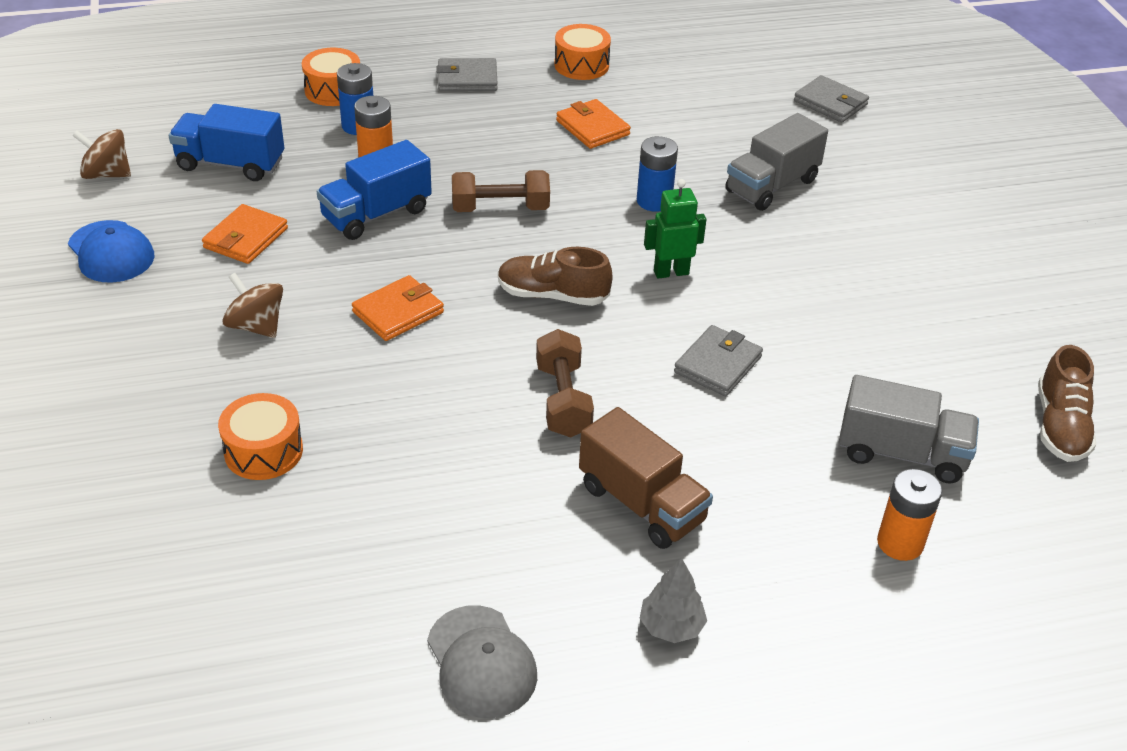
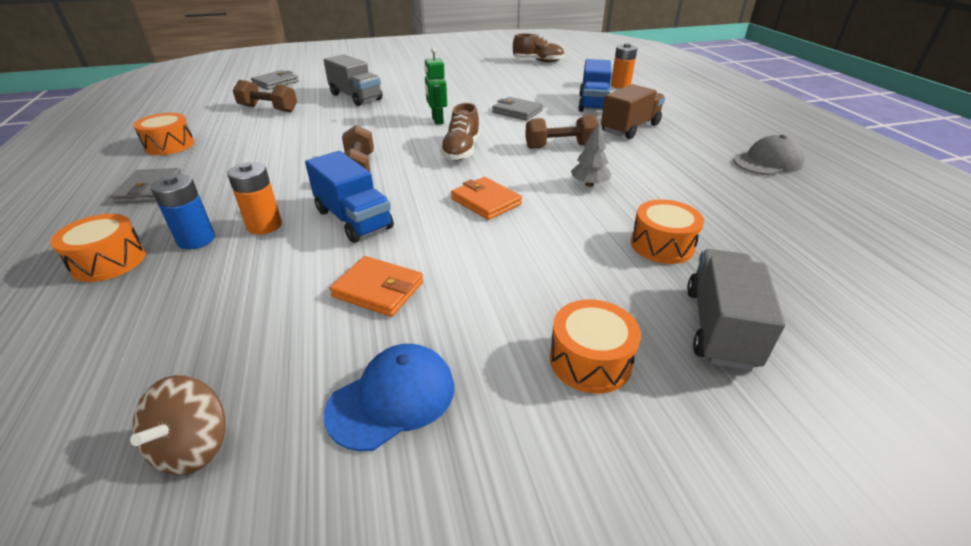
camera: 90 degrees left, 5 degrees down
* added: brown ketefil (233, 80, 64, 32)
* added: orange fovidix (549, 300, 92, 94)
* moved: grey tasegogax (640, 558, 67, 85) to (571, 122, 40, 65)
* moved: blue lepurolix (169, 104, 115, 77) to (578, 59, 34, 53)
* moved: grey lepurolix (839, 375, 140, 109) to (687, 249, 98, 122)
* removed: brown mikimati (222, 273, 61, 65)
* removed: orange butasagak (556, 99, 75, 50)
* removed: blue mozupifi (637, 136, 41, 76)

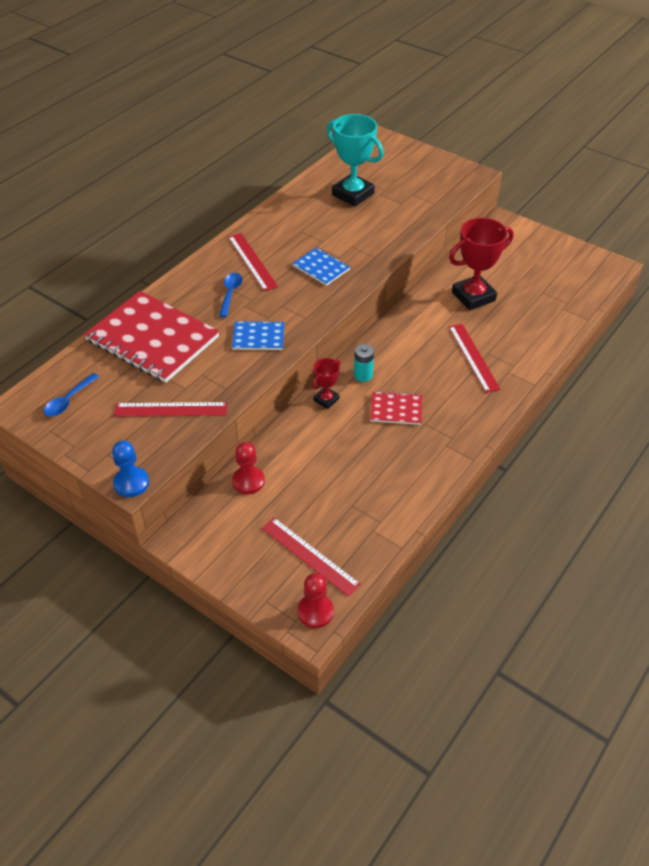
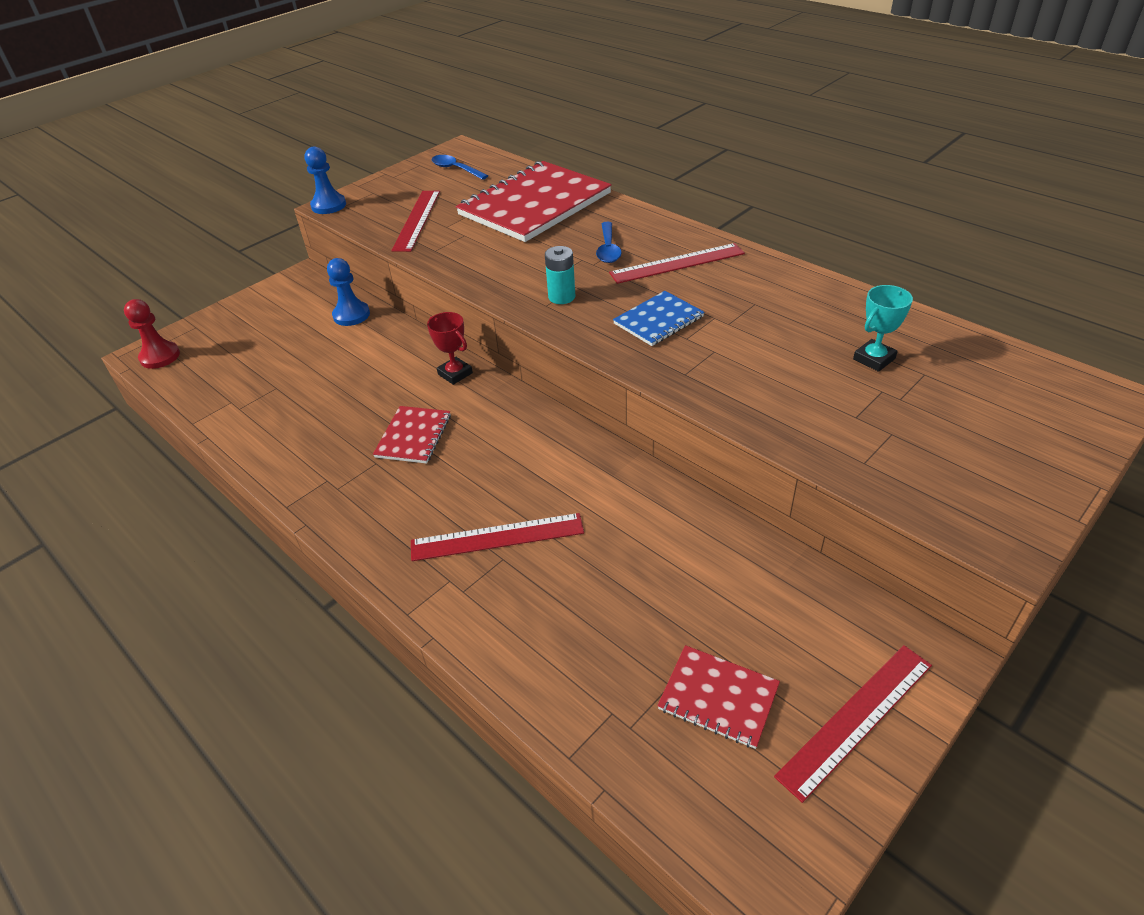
camera: 100 degrees right, 5 degrees down
* recoloured: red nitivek (232, 442, 33, 52) to blue nitivek (327, 258, 43, 68)
* moved: turquoise mozupifi (354, 344, 20, 38) to (545, 246, 30, 58)
* turned: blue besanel (219, 273, 24, 44) = (596, 222, 26, 41) 75 degrees clockwise
* added: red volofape (657, 645, 123, 104)
* moved: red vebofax (262, 517, 99, 80) to (774, 645, 158, 158)
* resized: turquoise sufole (327, 114, 57, 92) = (853, 285, 60, 87) x0.52
* removed: blue volofape (232, 321, 53, 29)
* removed: red sufole (449, 218, 65, 92)

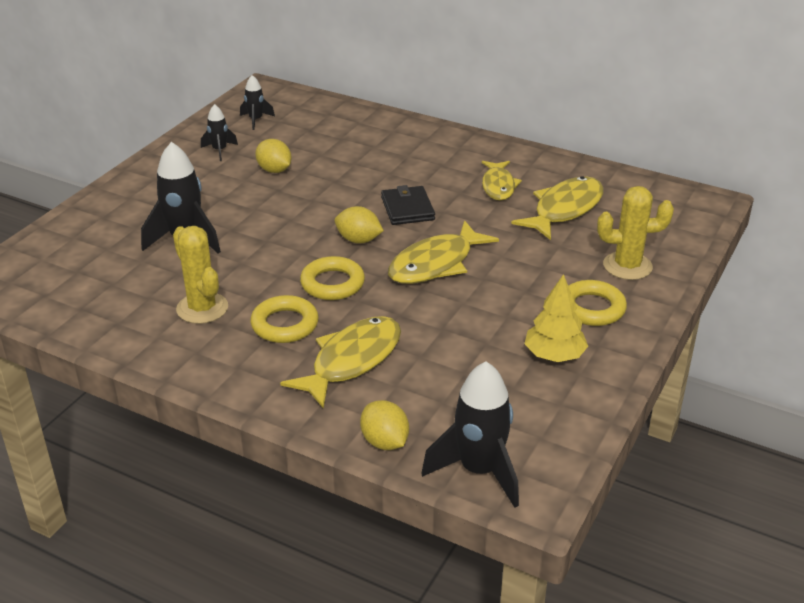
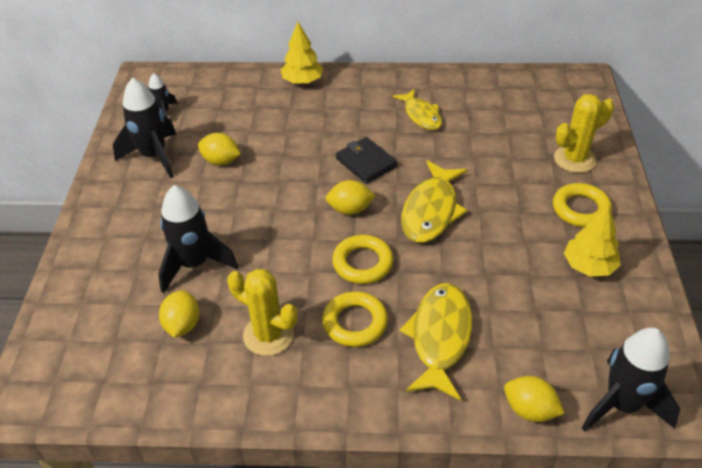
camera: 25 degrees left, 10 degrees up
* resized: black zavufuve (201, 104, 37, 57) = (113, 78, 63, 100) x1.87
* added: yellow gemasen (159, 290, 41, 48)
* added: yellow tasegogax (281, 22, 42, 62)
* removed: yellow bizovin (511, 176, 93, 64)

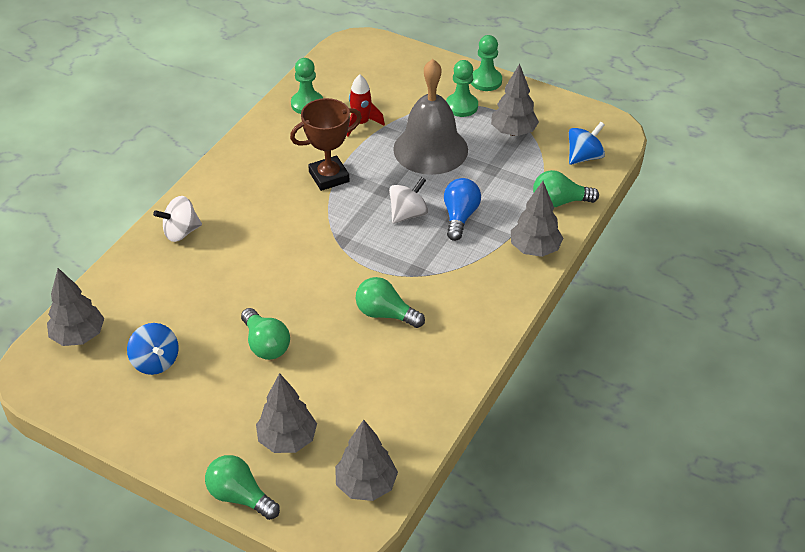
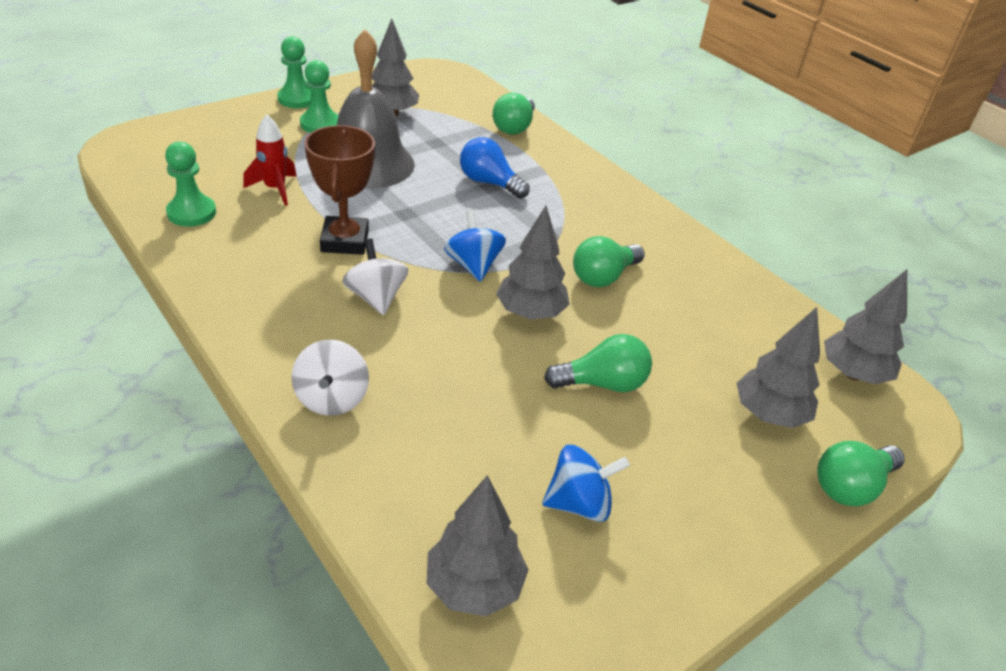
camera: 70 degrees left, 5 degrees down
* moved: white mikimati (389, 177, 39, 46) to (342, 239, 66, 76)
* moved: blue mikimati (569, 122, 36, 43) to (444, 209, 62, 73)
* moved: grey tasegogax (511, 181, 52, 76) to (496, 206, 74, 113)

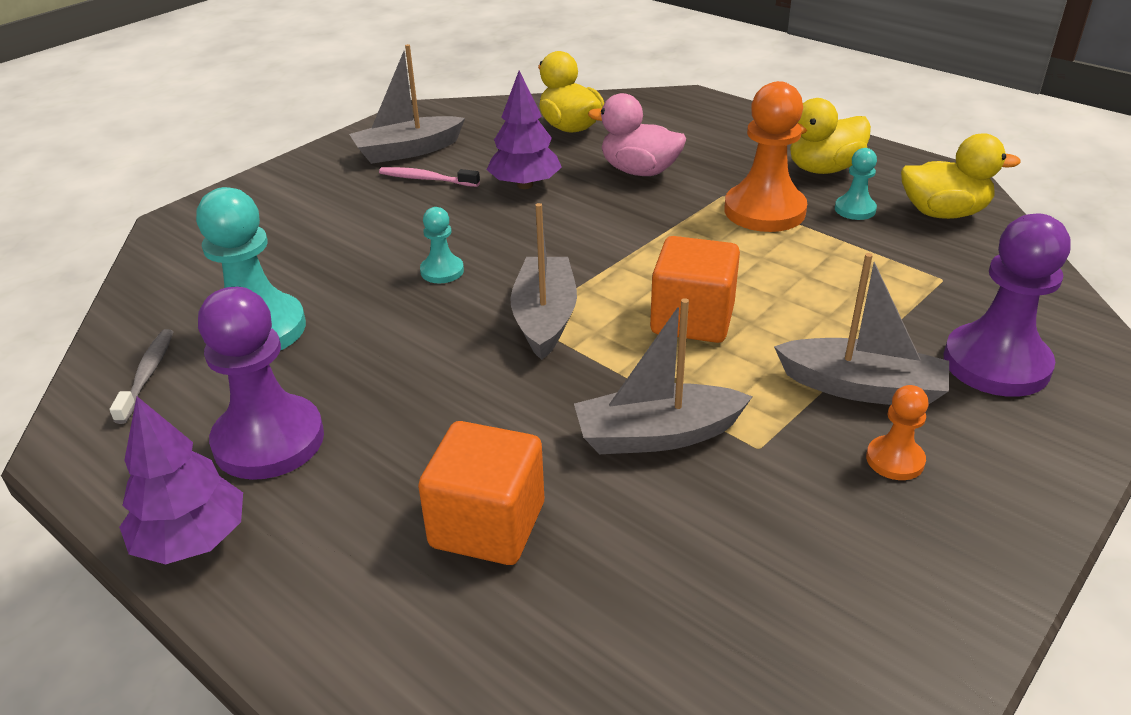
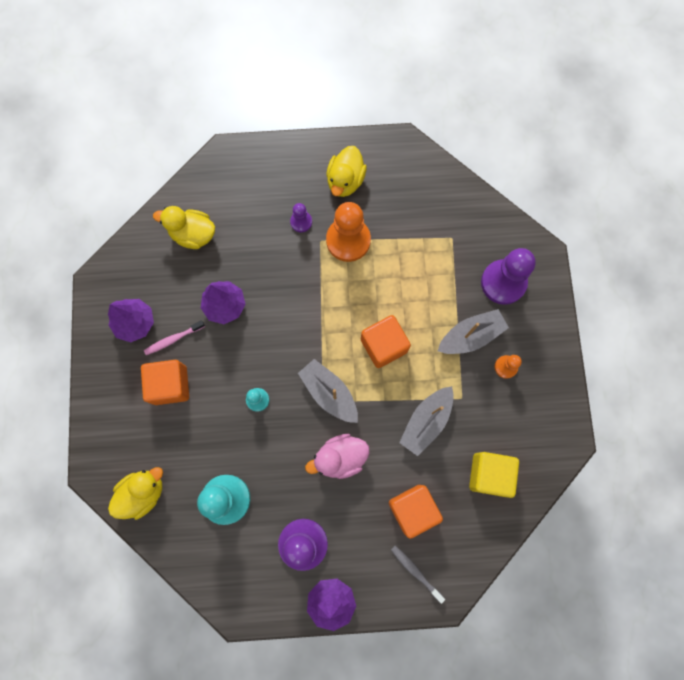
camera: 45 degrees left, 40 degrees up
* replaced: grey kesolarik (349, 44, 116, 120) to purple tasegogax (108, 299, 46, 43)
* moved: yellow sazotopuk (901, 133, 120, 86) to (108, 467, 55, 53)
* added: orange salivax (141, 360, 48, 45)
* added: purple nitivek (290, 203, 22, 29)
* moved: pink sazotopuk (588, 93, 98, 83) to (305, 434, 65, 45)
* moved: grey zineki (109, 329, 64, 95) to (391, 546, 54, 58)
* added: yellow salivax (469, 452, 50, 46)
* removed: turquoise nitivek (835, 148, 42, 72)

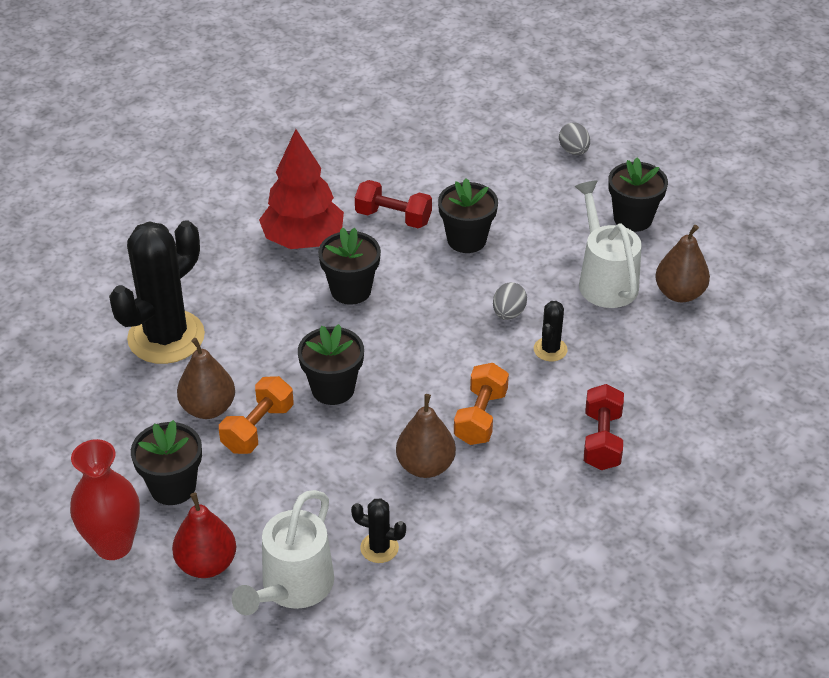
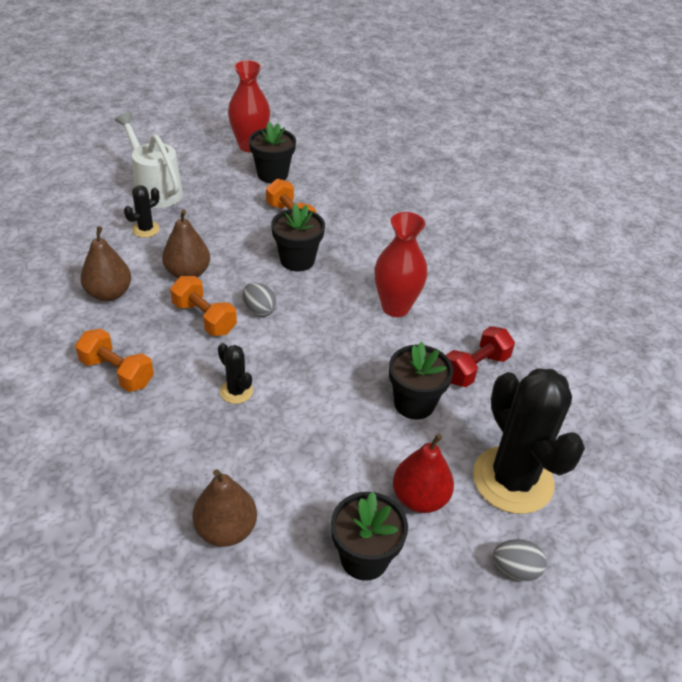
camera: 115 degrees right, 0 degrees up
* recoloured: red ketefil (584, 384, 40, 86) to orange ketefil (75, 329, 79, 63)
* moved: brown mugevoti (177, 338, 58, 81) to (80, 226, 51, 75)
* moved: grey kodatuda (493, 282, 34, 38) to (243, 283, 34, 34)
* replaced: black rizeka (318, 228, 63, 77) to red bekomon (374, 212, 54, 105)
* moved: red mugevoti (172, 492, 64, 86) to (393, 434, 61, 79)
* moved: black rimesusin (109, 220, 96, 144) to (473, 368, 112, 146)
* removed: red tasegogax (259, 129, 85, 120)
* removed: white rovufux (575, 181, 67, 127)

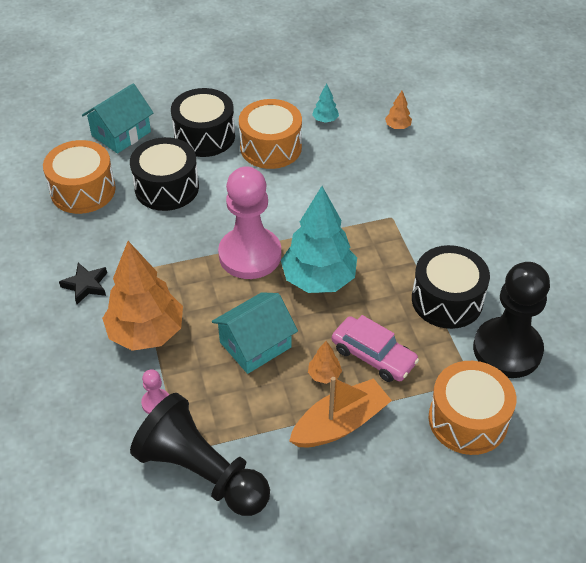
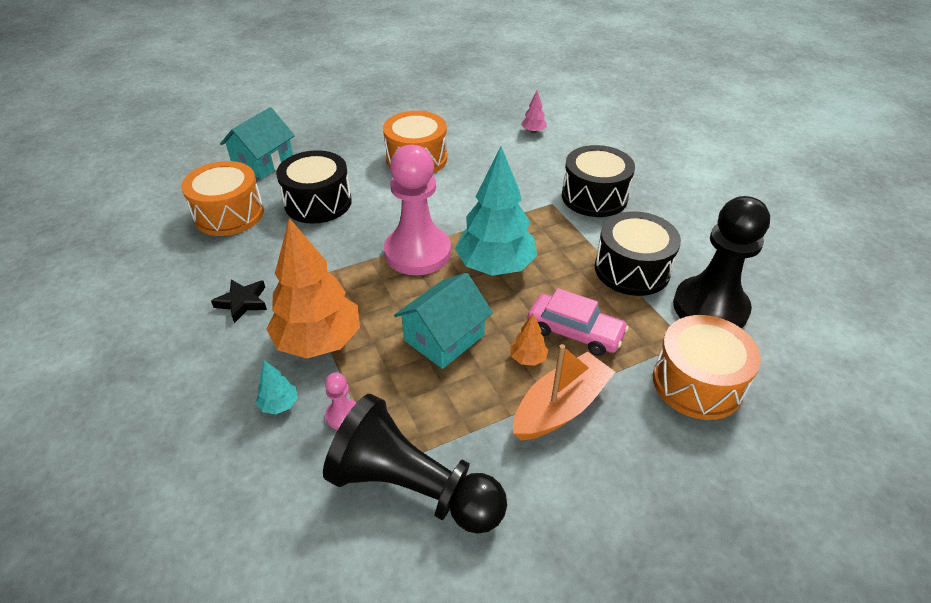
camera: 10 degrees left, 5 degrees down
* moved: turquoise tasegogax (312, 83, 27, 40) to (256, 360, 42, 54)
* recoloured: orange tasegogax (385, 91, 27, 38) to pink tasegogax (521, 91, 26, 42)
* moved: black fovidix (171, 88, 64, 69) to (562, 145, 73, 72)

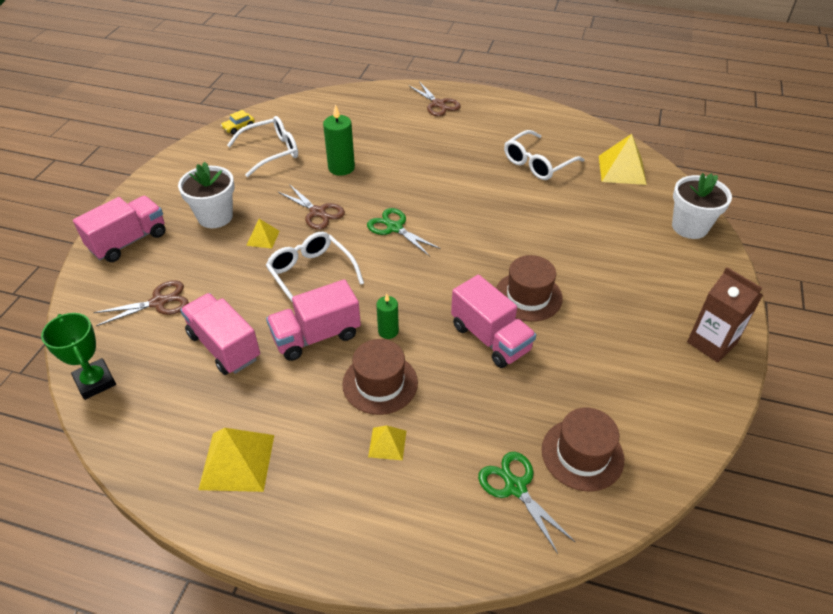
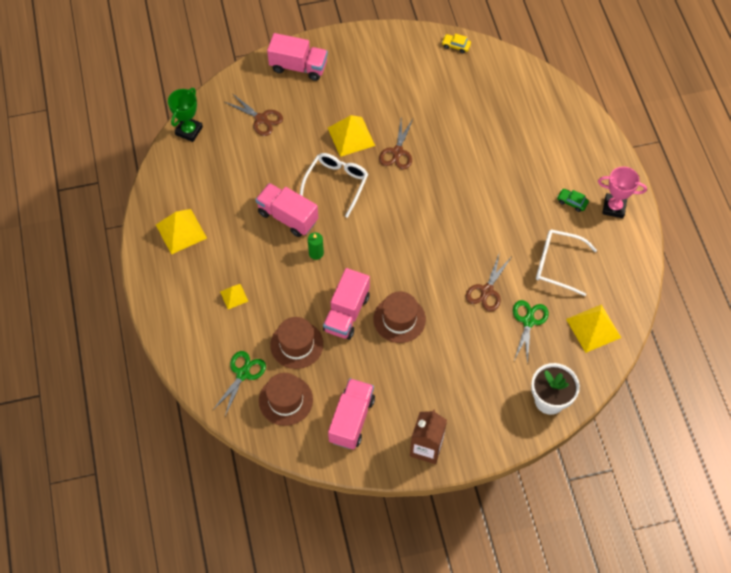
camera: 60 degrees right, 15 degrees up
* moved: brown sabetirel (342, 339, 76, 76) to (270, 317, 53, 52)
* resized: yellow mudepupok (246, 219, 34, 30) = (328, 115, 47, 42) x1.82
* moved: pink lepurolix (180, 293, 80, 82) to (328, 378, 47, 71)
* moved: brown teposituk (408, 81, 53, 35) to (466, 252, 45, 59)
* moved: green teposituk (367, 208, 74, 48) to (513, 300, 36, 65)
* added: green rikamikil (557, 189, 32, 23)
* added: pink sufole (598, 167, 49, 51)
* removed: white rizeka (178, 162, 56, 66)
* removed: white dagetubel (227, 116, 71, 61)
* removed: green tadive (323, 104, 32, 72)

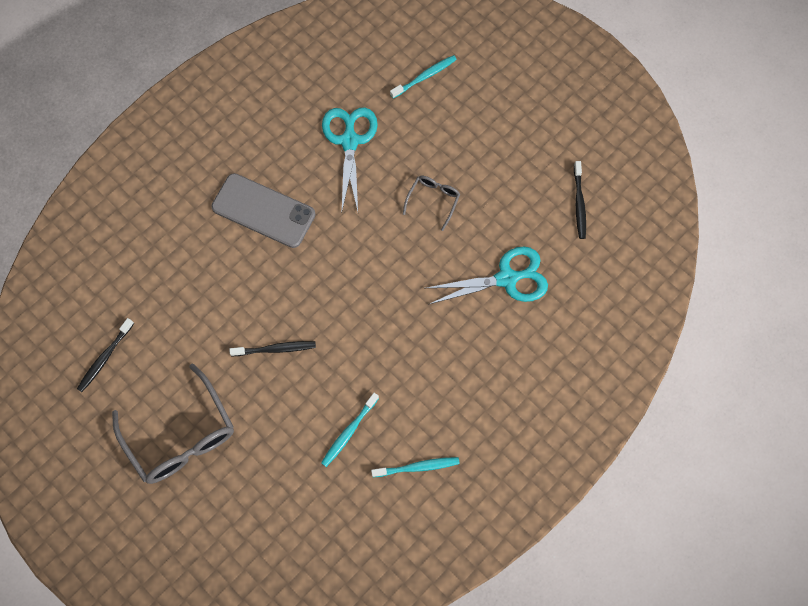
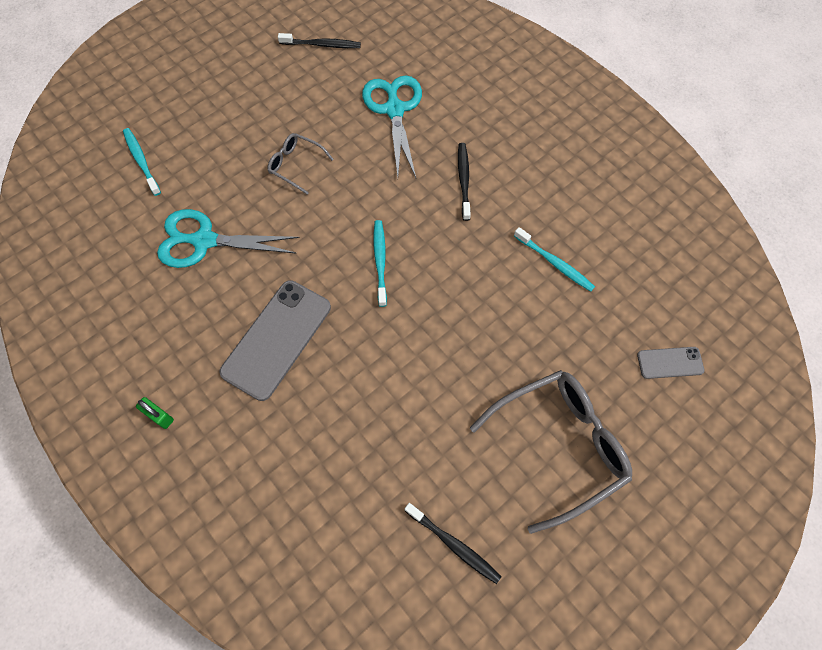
camera: 85 degrees left, 5 degrees down
* added: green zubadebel (136, 397, 38, 32)
* moved: turquoise zineki (371, 457, 89, 20) to (374, 220, 13, 87)
* moved: black zineki (229, 341, 87, 15) to (458, 143, 13, 78)
* added: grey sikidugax (637, 347, 68, 32)

